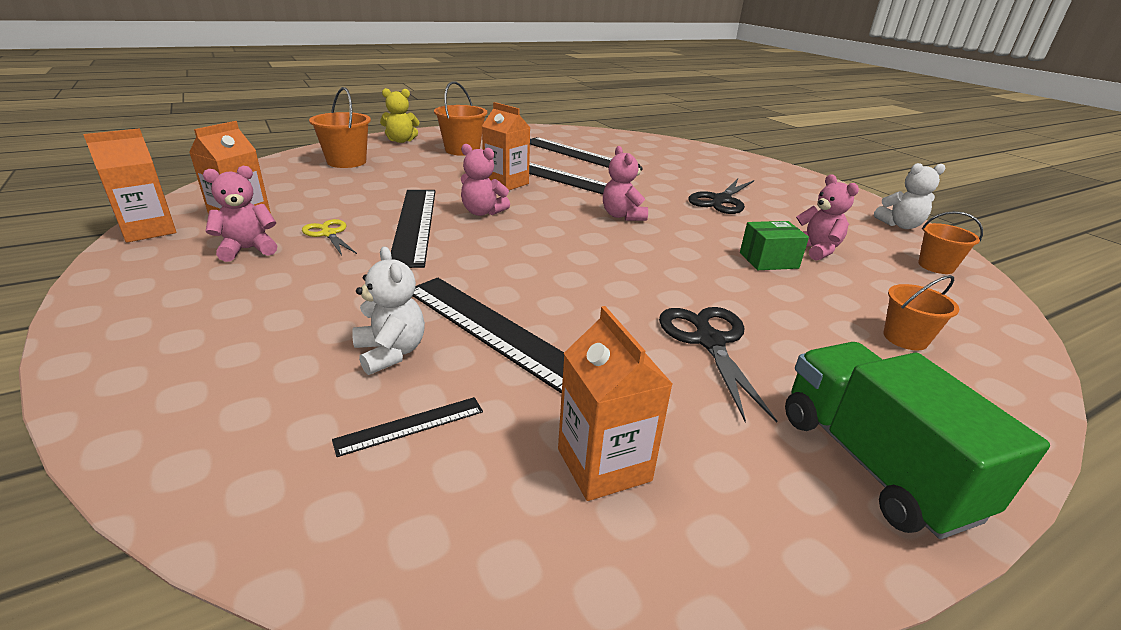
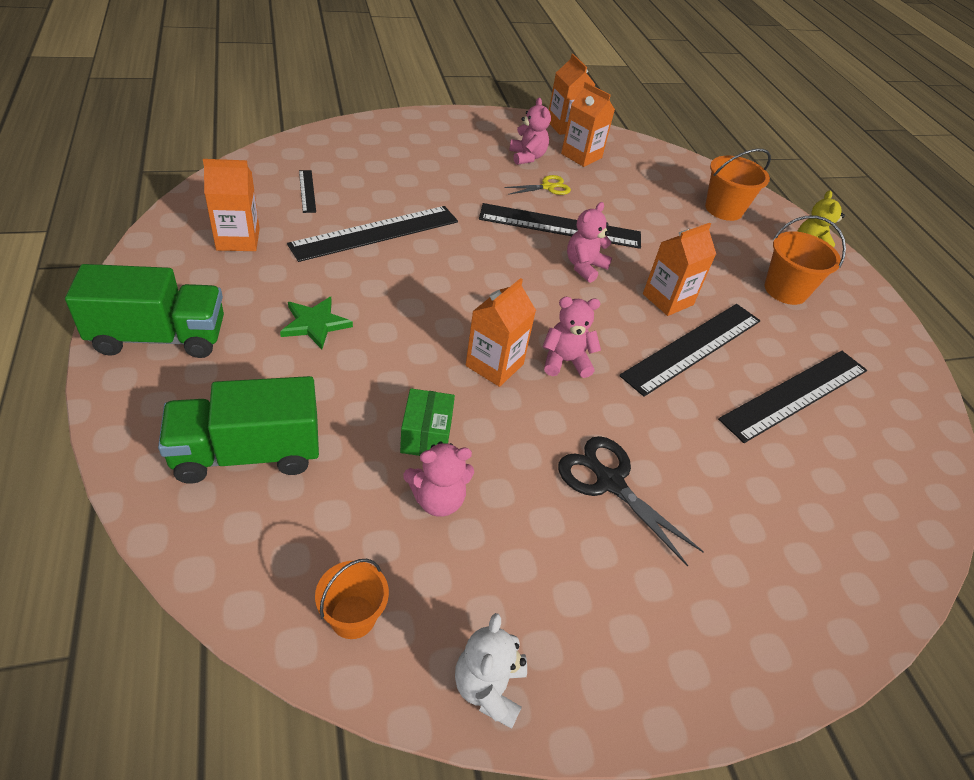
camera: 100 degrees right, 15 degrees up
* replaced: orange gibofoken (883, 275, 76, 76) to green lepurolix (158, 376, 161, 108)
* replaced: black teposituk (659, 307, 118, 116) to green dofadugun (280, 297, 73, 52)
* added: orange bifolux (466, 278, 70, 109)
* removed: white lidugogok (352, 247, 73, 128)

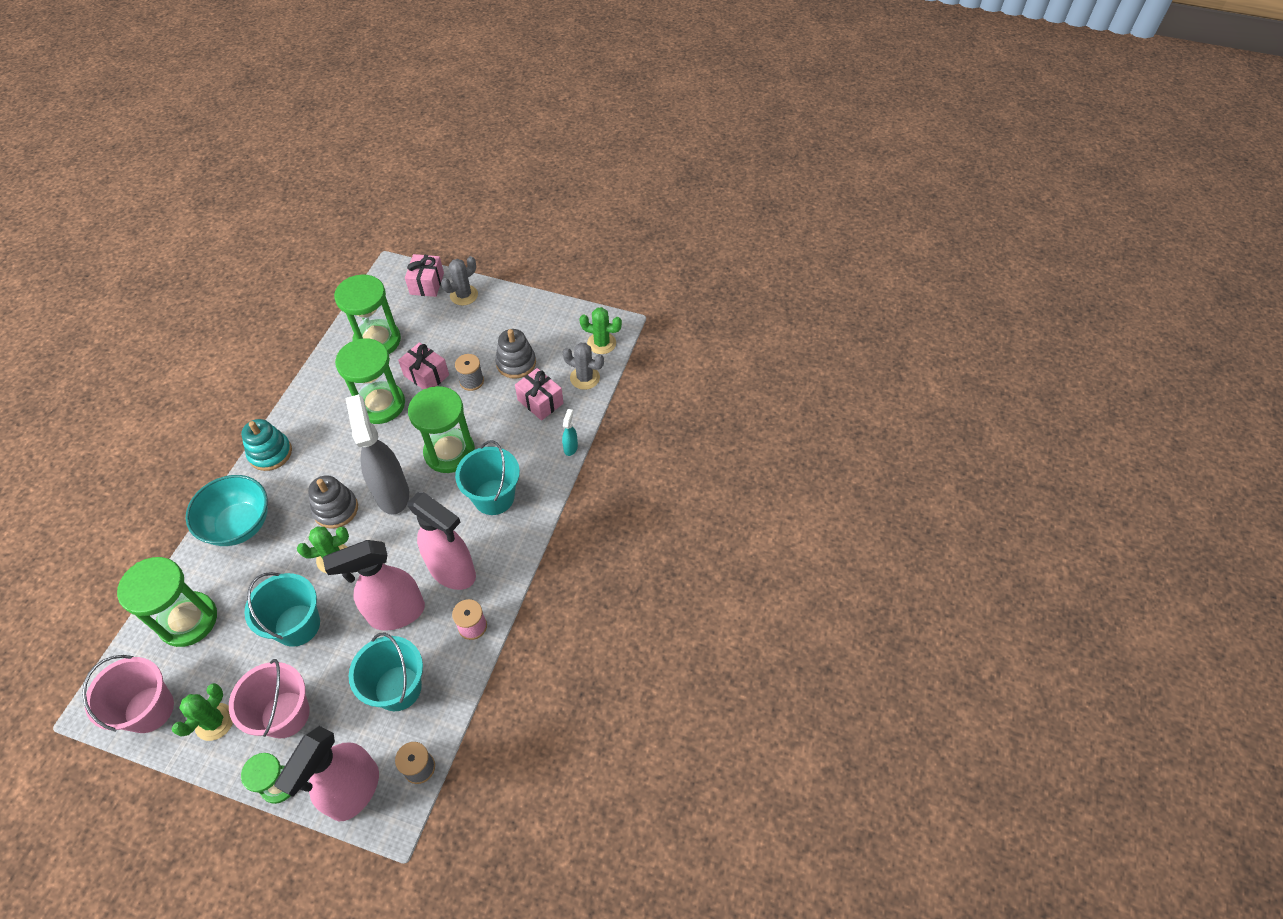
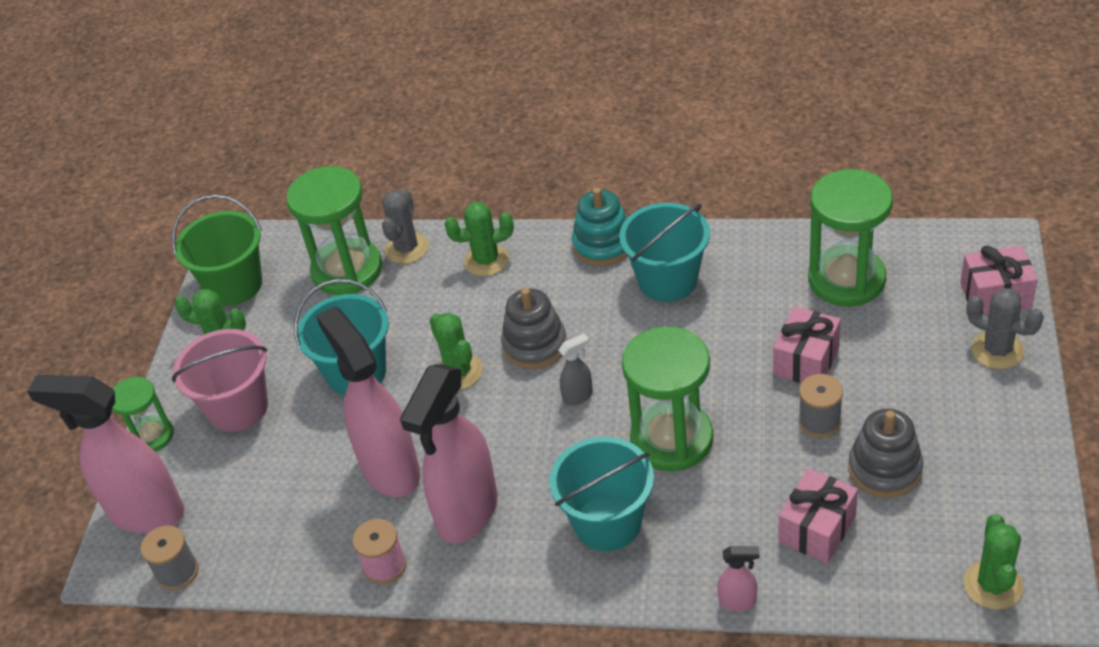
camera: 85 degrees right, 10 degrees down
* recoloured: pink gibofoken (82, 655, 92, 78) to green gibofoken (172, 195, 90, 111)
* moved: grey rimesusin (563, 343, 41, 47) to (382, 189, 47, 75)
* replaced: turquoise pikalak (186, 475, 82, 71) to green rimesusin (444, 202, 70, 74)
* resized: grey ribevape (345, 394, 64, 121) = (558, 334, 35, 72) x0.41
* moved: turquoise gibofoken (349, 633, 74, 78) to (619, 203, 91, 99)
* recoloured: turquoise ribevape (562, 409, 16, 47) to pink ribevape (717, 546, 43, 65)
* removed: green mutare (335, 338, 70, 86)

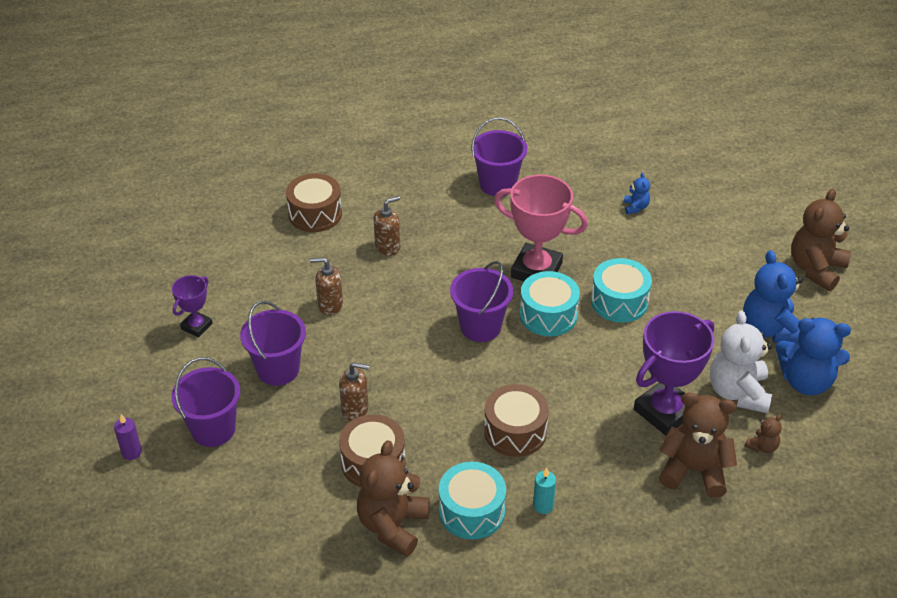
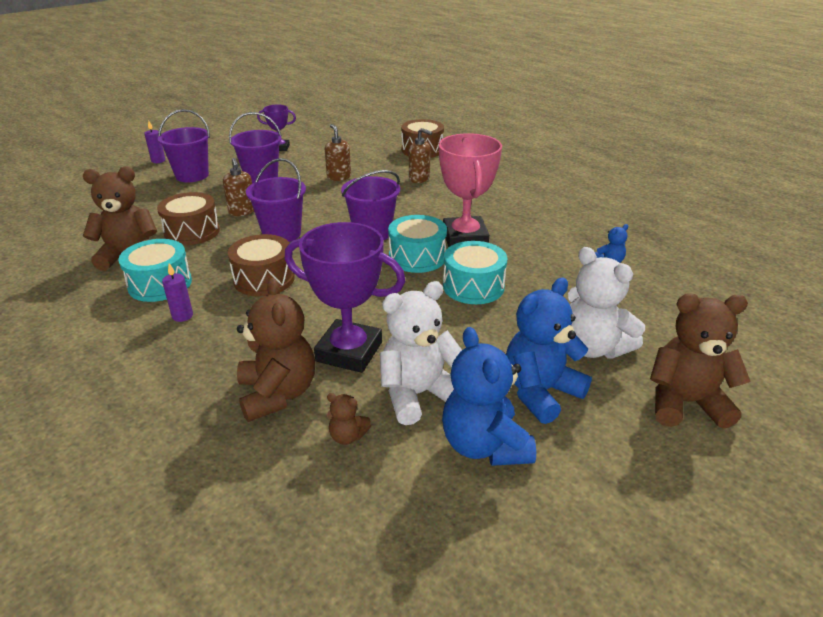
camera: 60 degrees right, 10 degrees down
* recoloured: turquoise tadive (533, 468, 23, 46) to purple tadive (162, 263, 31, 59)
* moved: purple gibofoken (471, 117, 56, 79) to (246, 158, 60, 84)
* added: white lidugogok (568, 247, 77, 112)

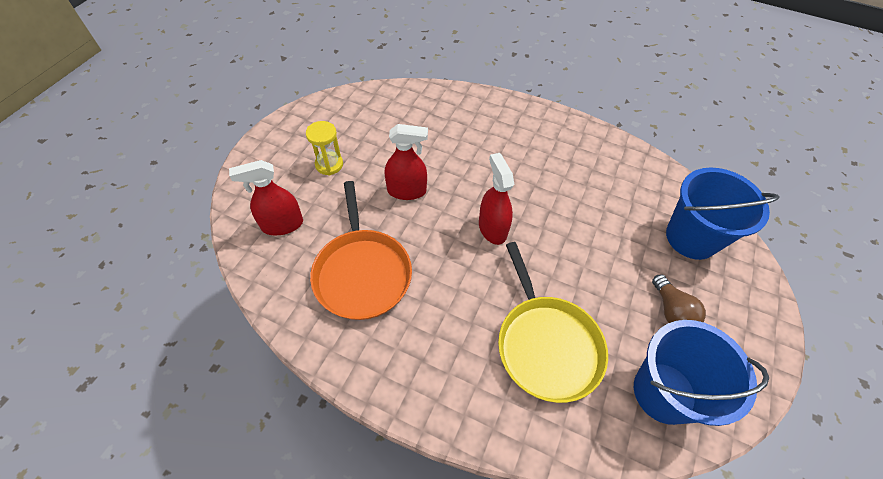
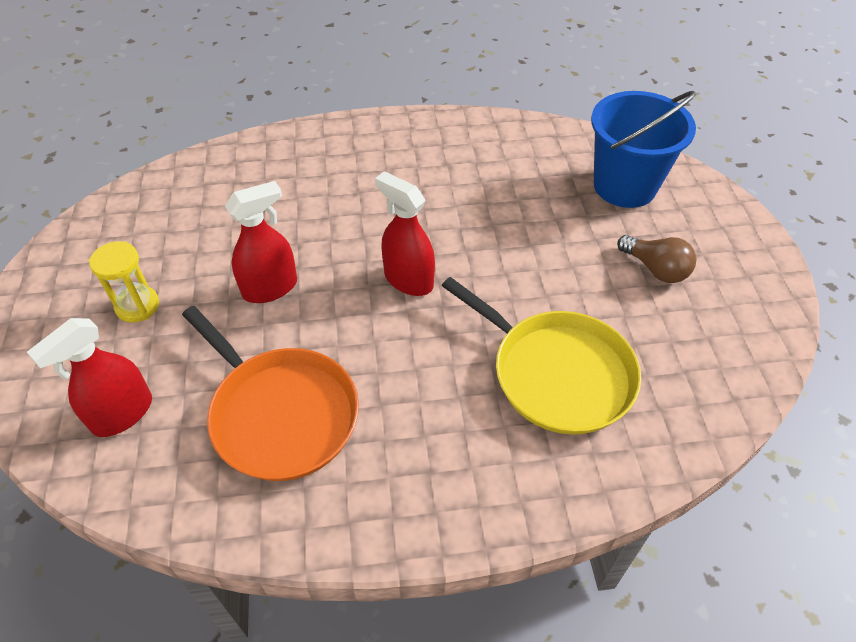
camera: 30 degrees left, 5 degrees down
* removed: blue gibofoken (634, 320, 135, 106)

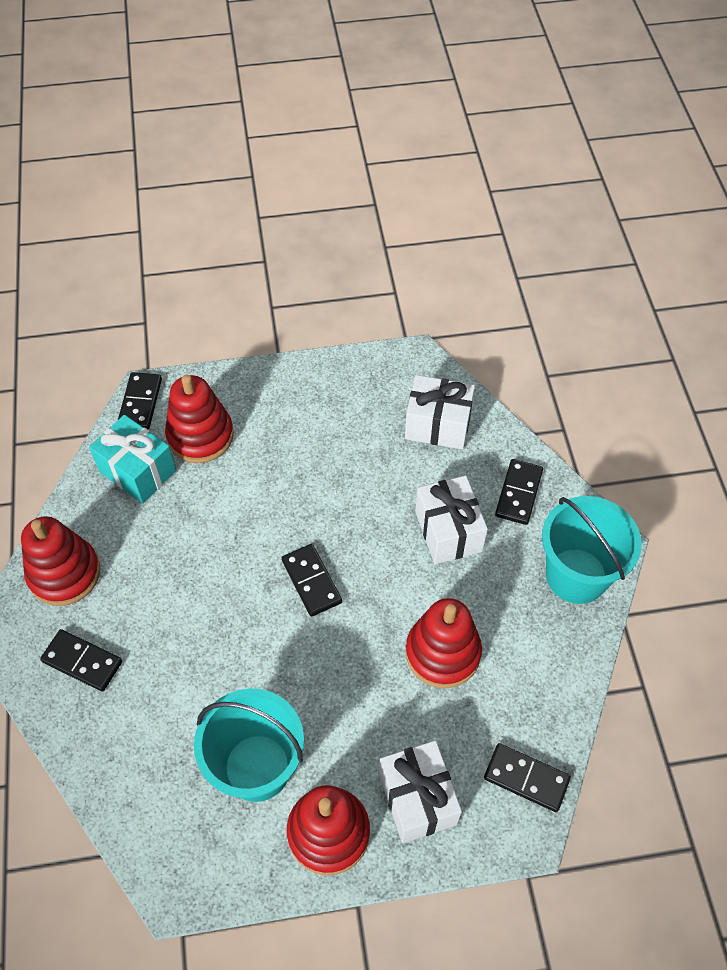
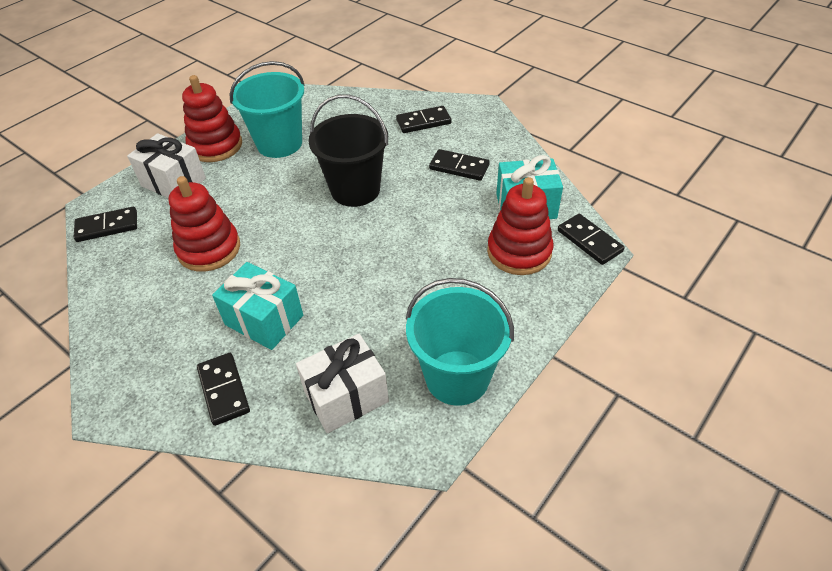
camera: 140 degrees right, 10 degrees down
* recoloured: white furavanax (415, 475, 73, 89) to turquoise furavanax (212, 262, 91, 88)
* added: black gibofoken (308, 94, 80, 113)
* moved: turquoise gibofoken (542, 496, 100, 108) to (406, 278, 108, 128)
* moved: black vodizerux (282, 544, 60, 73) to (429, 149, 61, 32)
* removed: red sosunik (21, 516, 79, 90)

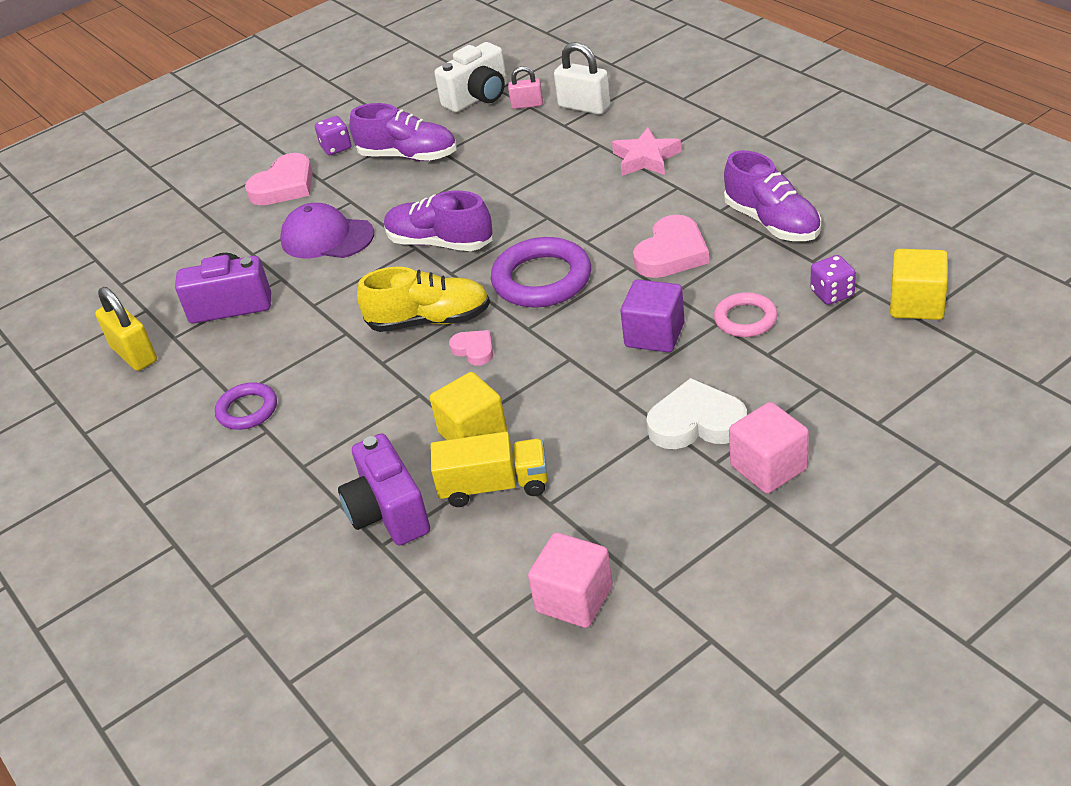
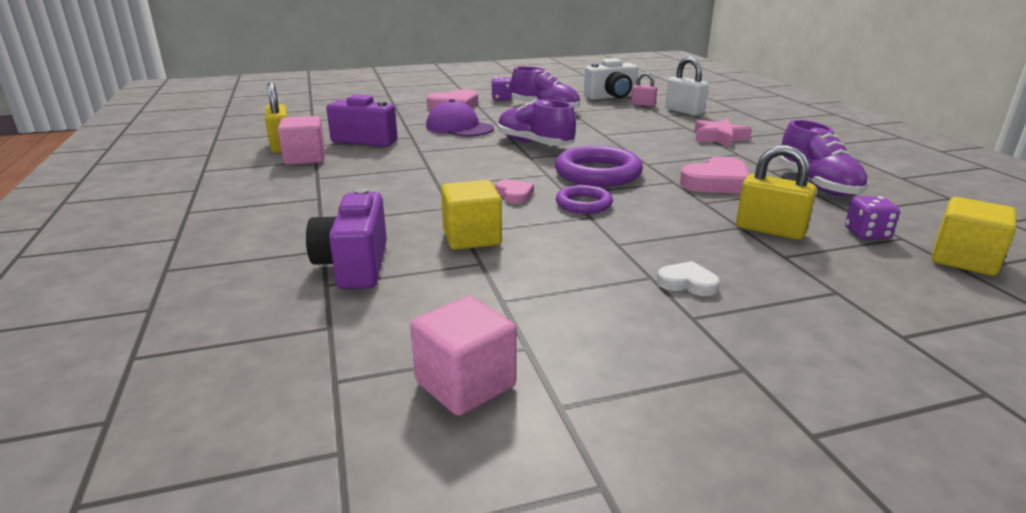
camera: 15 degrees right, 15 degrees down
* moved: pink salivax (729, 402, 80, 92) to (278, 116, 47, 49)
* moved: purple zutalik (215, 382, 62, 48) to (556, 185, 57, 29)
* resized: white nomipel (646, 378, 101, 71) = (657, 261, 63, 35) x0.56
* replaced: pink zutalik (714, 292, 64, 45) to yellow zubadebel (736, 145, 80, 95)
* removed: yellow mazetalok (357, 267, 133, 65)
* removed: yellow lepurolix (431, 432, 117, 75)
* removed: purple salivax (621, 280, 64, 72)

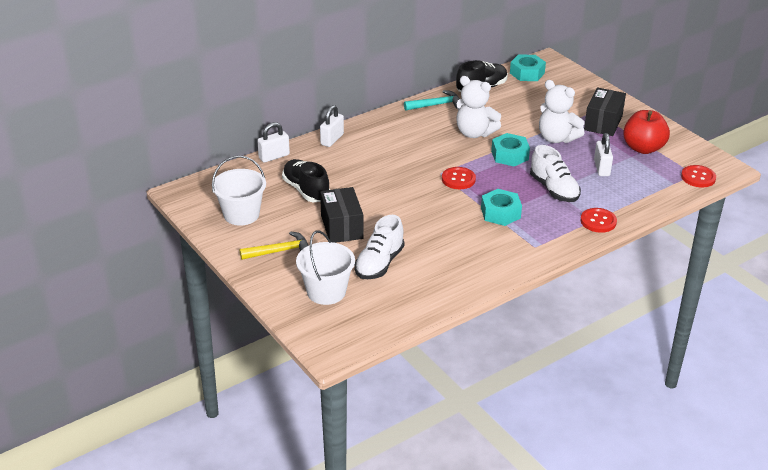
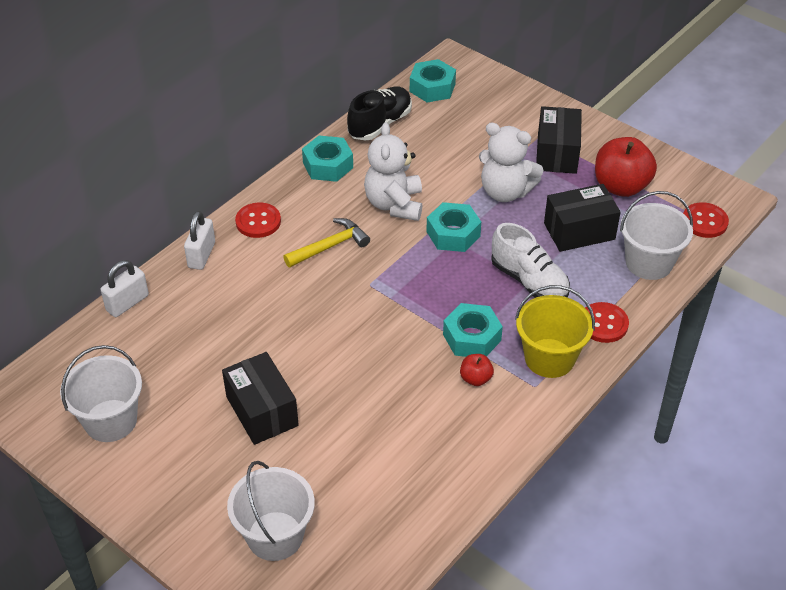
camera: 15 degrees left, 10 degrees up
* moved: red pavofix (442, 167, 34, 22) to (235, 202, 46, 36)
* moved: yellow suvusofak (240, 231, 69, 29) to (283, 218, 87, 50)
* replaced: turquoise suvusofak (404, 90, 56, 21) to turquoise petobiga (302, 136, 51, 46)
* turned: white lidugogok (456, 76, 45, 62) = (364, 123, 58, 98) 75 degrees clockwise
* added: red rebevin (460, 354, 34, 32)
* added: yellow gibofoken (515, 285, 80, 93)
* replaced: white zubadebel (594, 133, 19, 43) to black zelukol (544, 184, 77, 68)
* added: white gibofoken (620, 191, 73, 89)
* removed: black mazetalok (282, 159, 48, 43)
* removed: white mazetalok (355, 215, 49, 64)

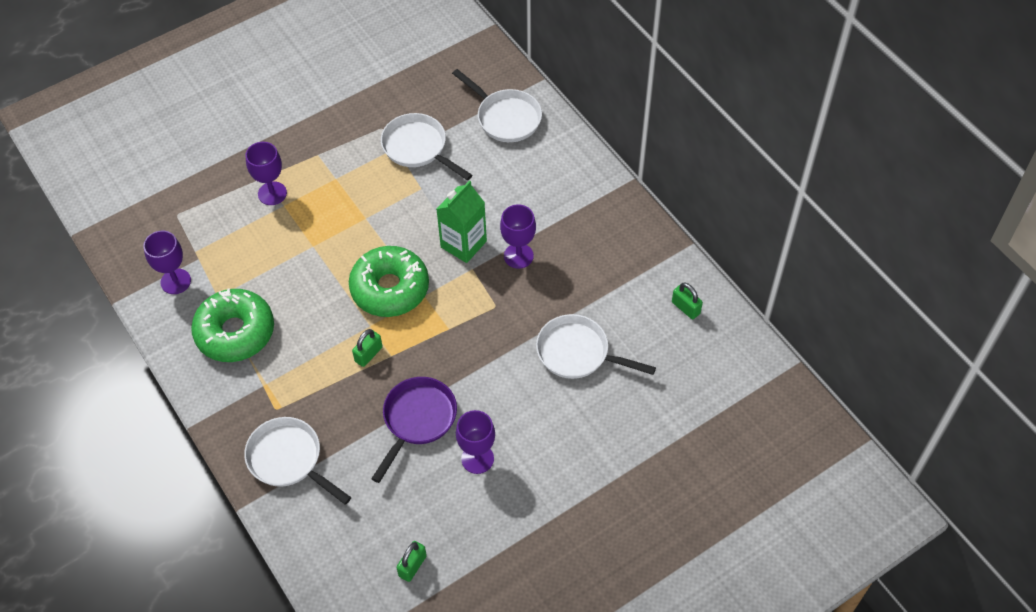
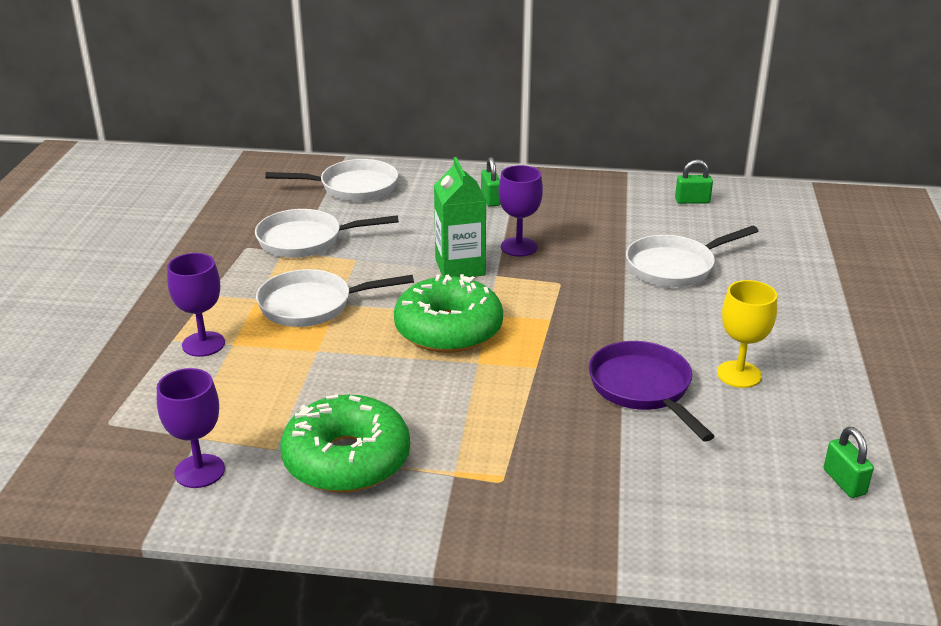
camera: 50 degrees left, 25 degrees down
* moved: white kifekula (244, 417, 107, 88) to (256, 269, 158, 58)
* moved: green zubadebel (352, 329, 31, 38) to (481, 157, 20, 50)
* recoloured: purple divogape (456, 410, 39, 64) to yellow divogape (717, 280, 60, 108)

